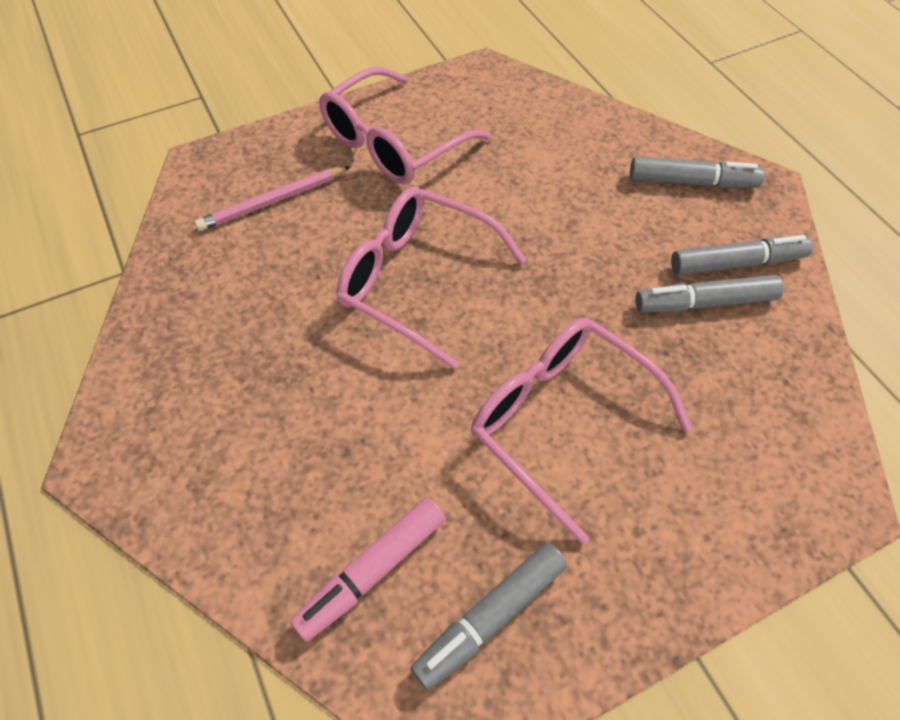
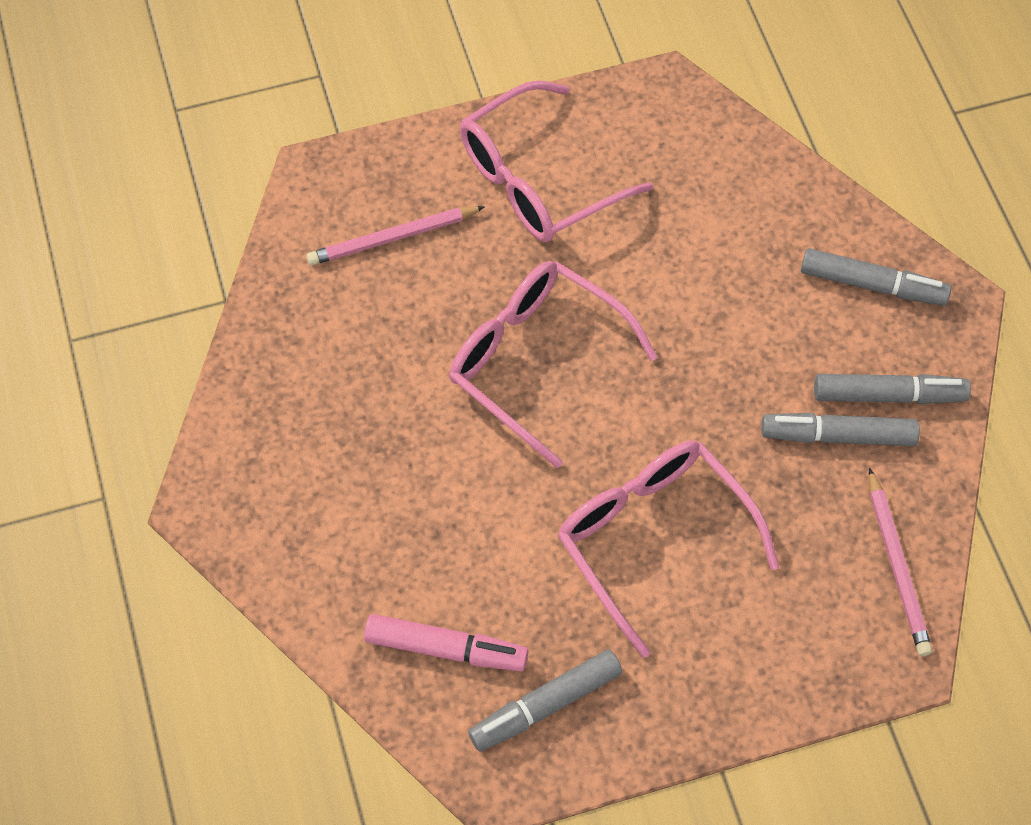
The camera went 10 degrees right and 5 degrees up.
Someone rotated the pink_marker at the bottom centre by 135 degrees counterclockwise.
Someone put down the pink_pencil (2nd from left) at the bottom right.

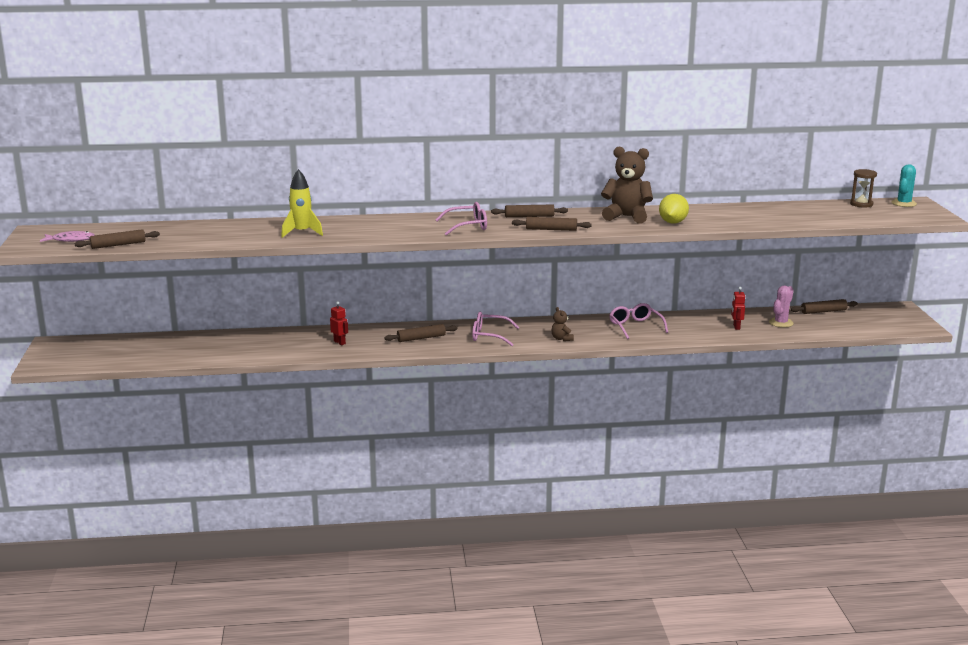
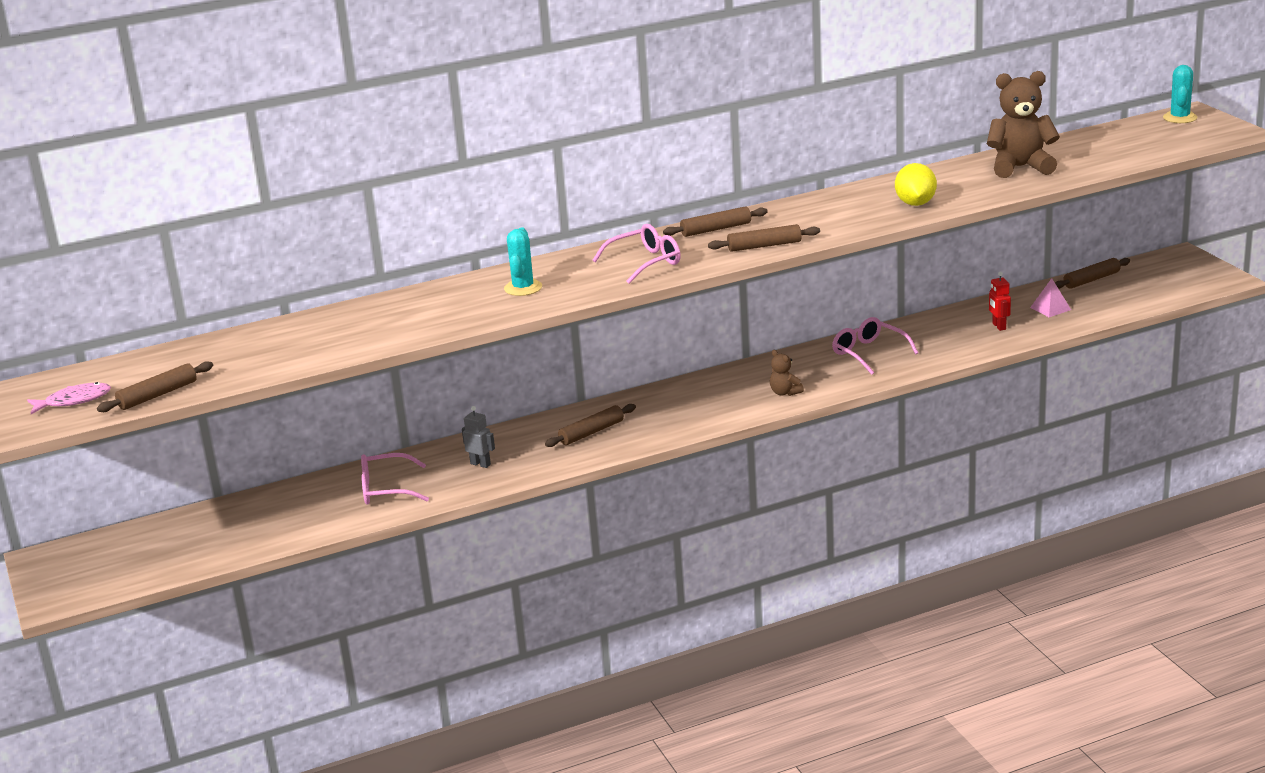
The camera went 15 degrees left and 5 degrees up.
Someone took away the yellow_rocket at the top left.
Someone repainted the red_robot (1st from left) at the centre, which became the grey_robot at the centre.
Someone carried the pink_glasses (2nd from left in the first image) from the centre to the middle left.
Someone carried the brown_teddy_bear (2nd from left) from the top centre to the top right.
Someone swapped the pink_cactus at the middle right for the pink_pyramid at the middle right.
Someone took away the brown_hourglass at the top right.
Someone put down the turquoise_cactus (1st from left) at the centre.

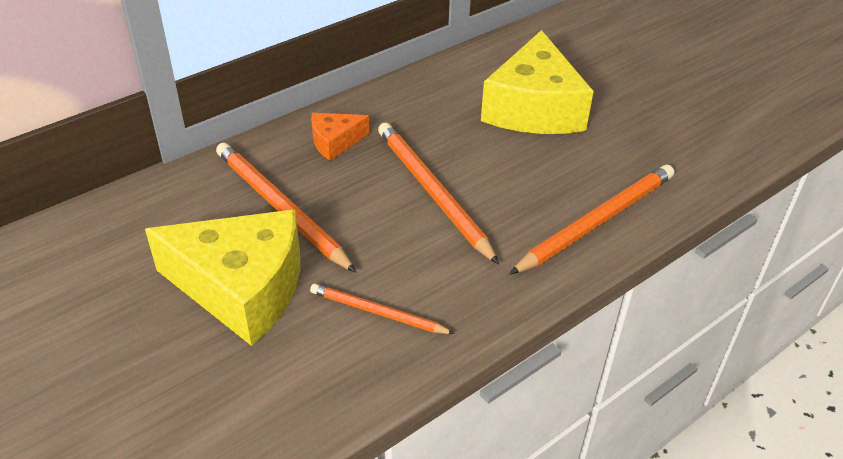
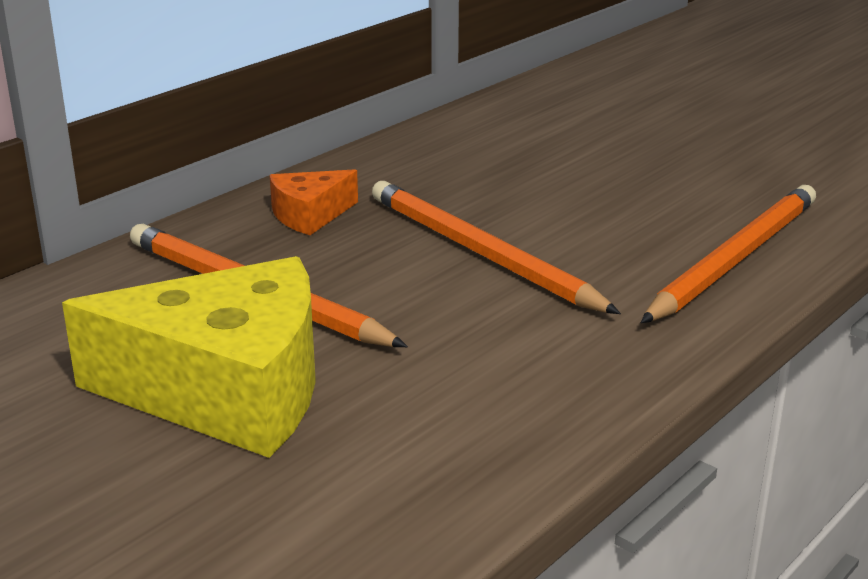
The camera went 10 degrees left and 15 degrees down.
Someone took away the orange_pencil (2nd from left) at the bottom centre.
Someone took away the yellow_cheese (2nd from left) at the top centre.

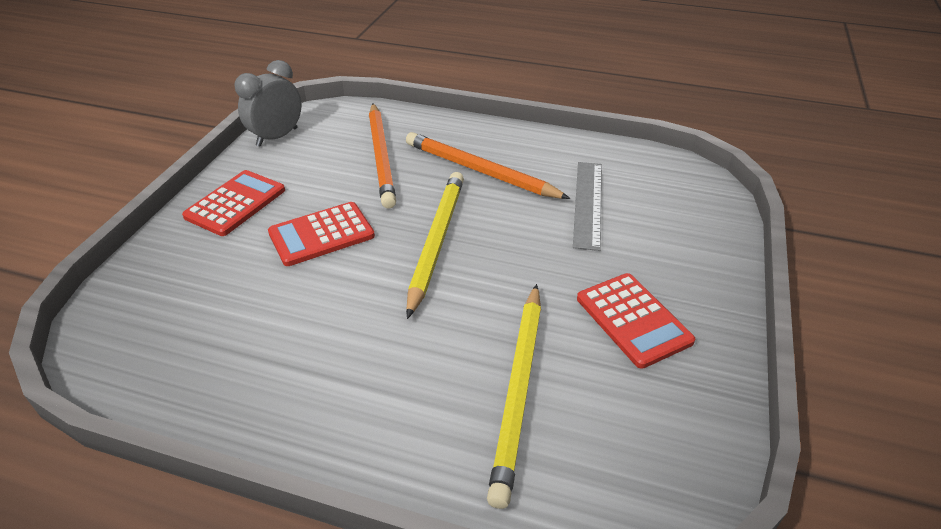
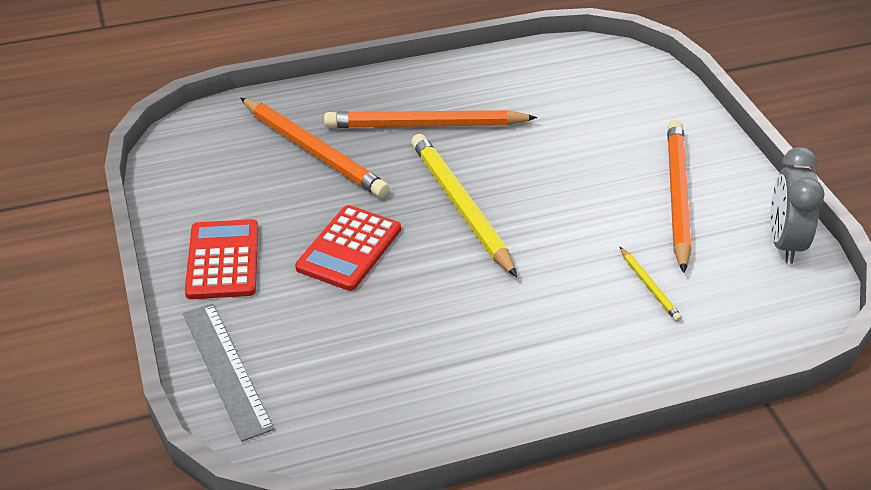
The camera went 35 degrees left and 0 degrees up.
Someone carried the grey_clock from the top left to the middle right.
Someone scaled the yellow_pencil (2nd from left) at the bottom centre by 0.46.
Someone carried the grey_ruler from the centre to the bottom left.
Someone swapped the red_calculator (3rd from left) at the middle right for the orange_pencil (3rd from left) at the middle right.

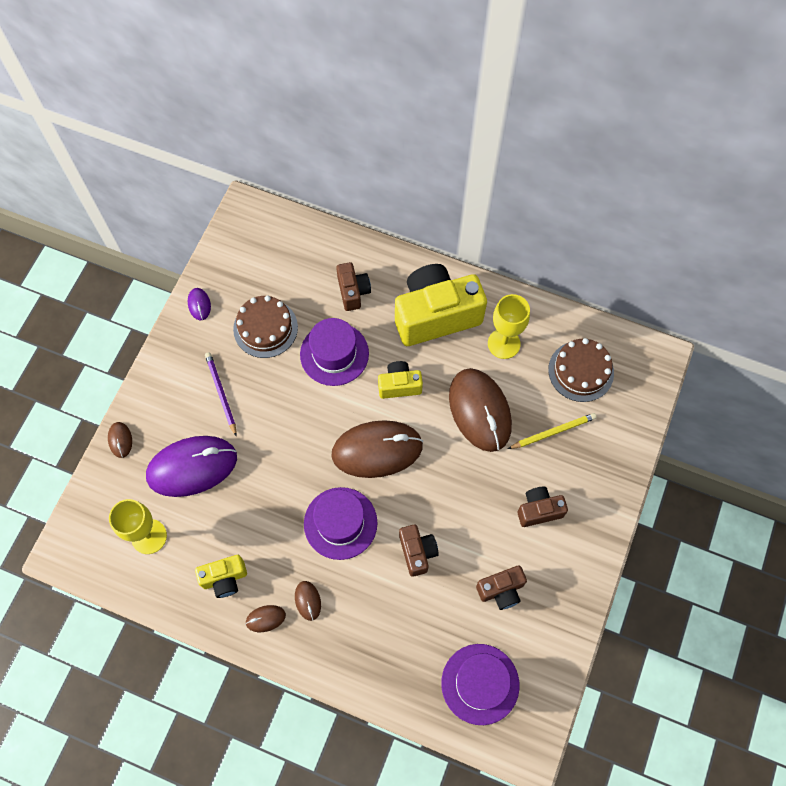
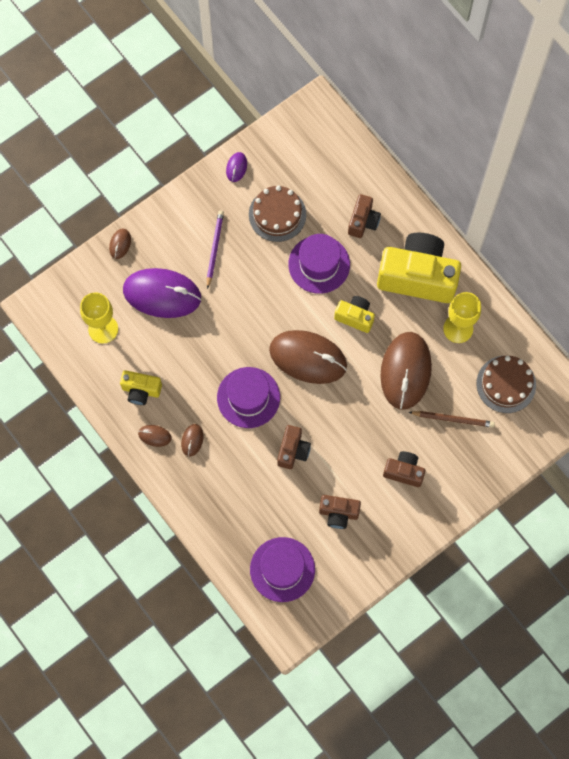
The camera went 30 degrees right and 5 degrees up.
Someone repainted the yellow_pencil at the middle right, which became the brown_pencil at the middle right.

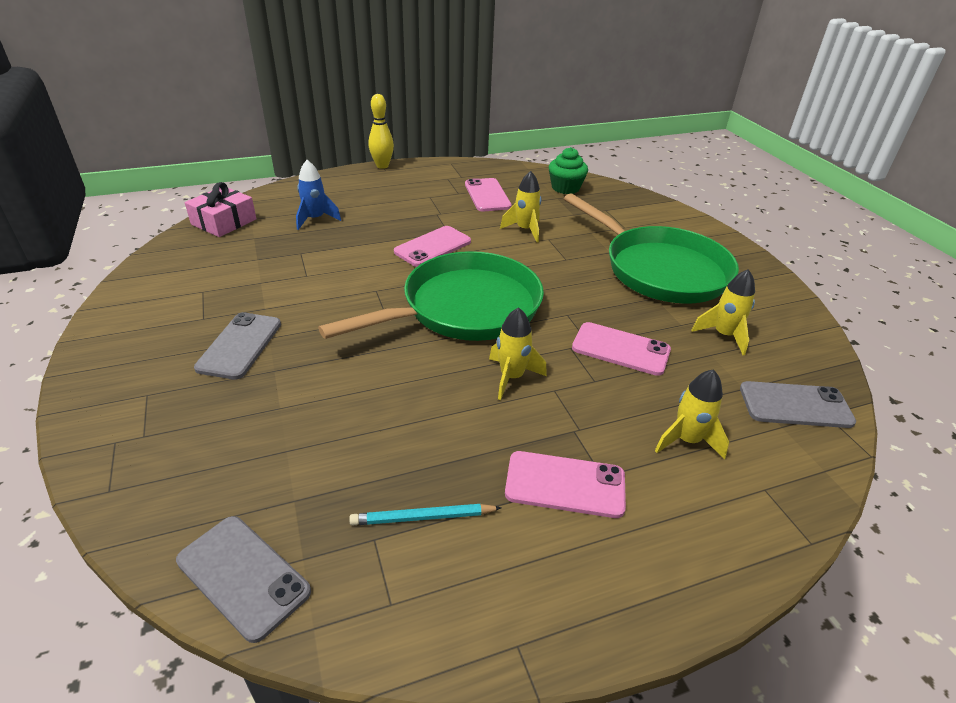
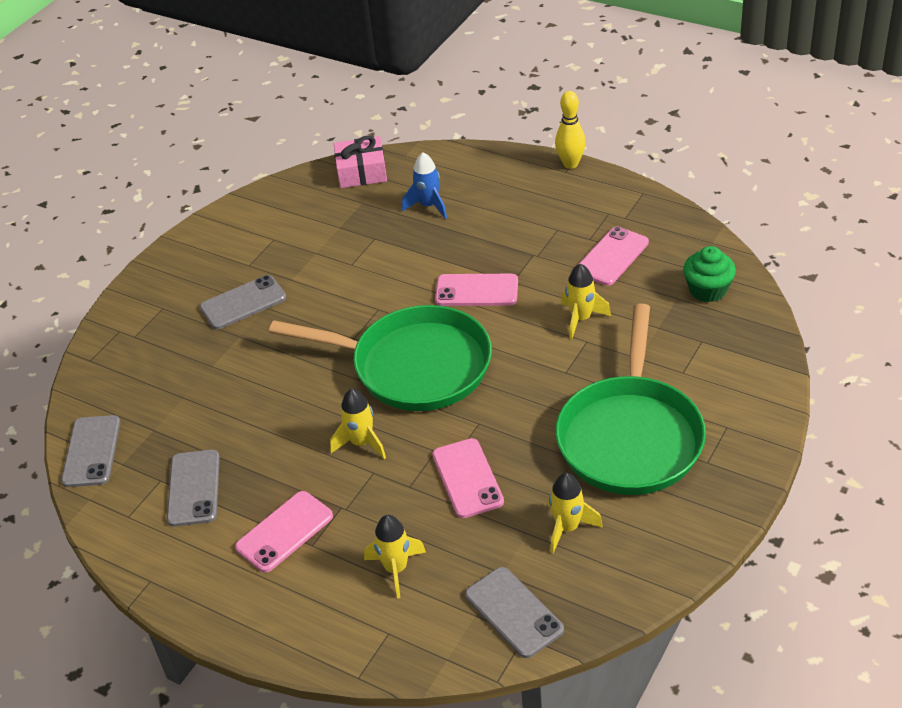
The camera went 55 degrees right and 5 degrees up.
Someone swapped the turquoise_pencil at the bottom centre for the grey_phone (2nd from left) at the bottom left.
Someone rotated the pink_phone (3rd from left in the first image) at the bottom centre by 75 degrees clockwise.

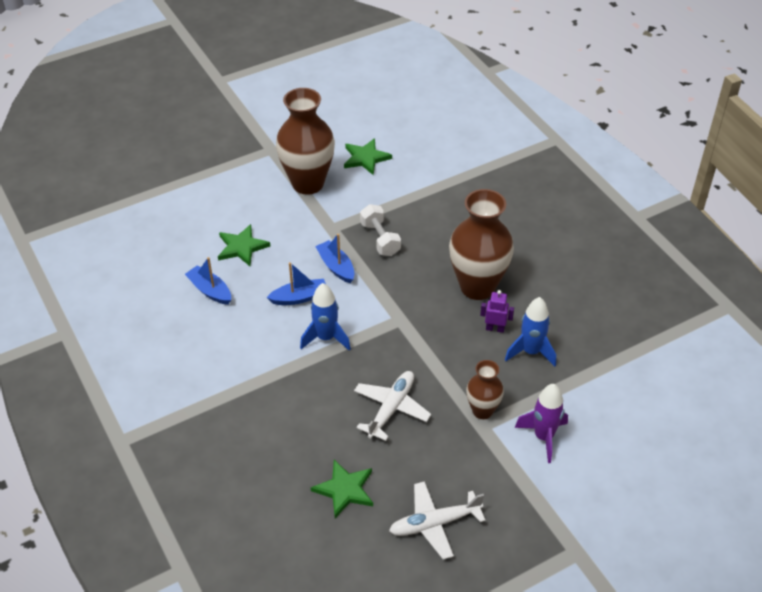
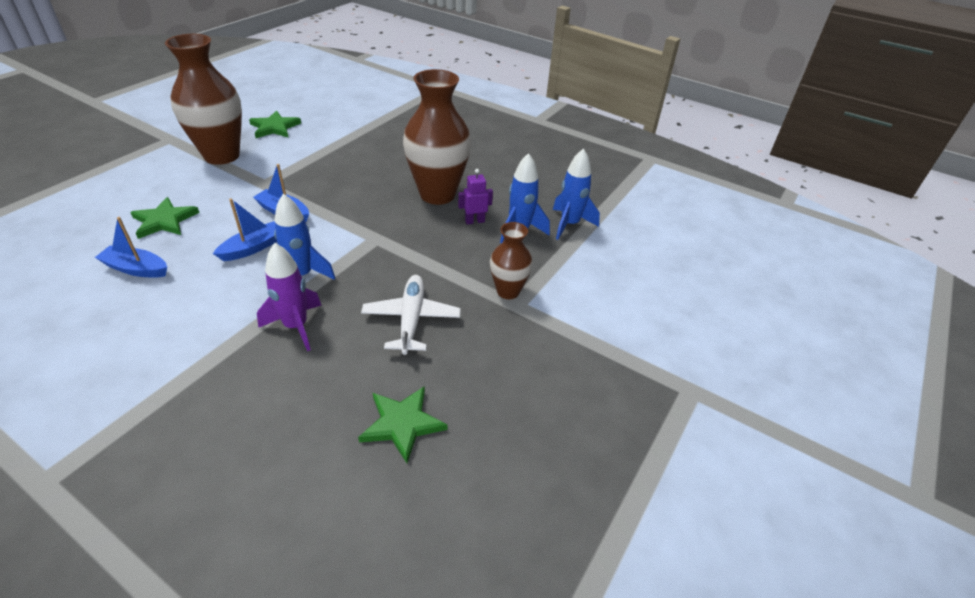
The camera went 30 degrees left and 5 degrees down.
Someone took away the white_dumbbell at the centre.
Someone took away the white_plane (2nd from left) at the bottom centre.
Someone carried the purple_rocket from the bottom right to the middle left.
Someone put down the blue_rocket (3rd from left) at the top centre.

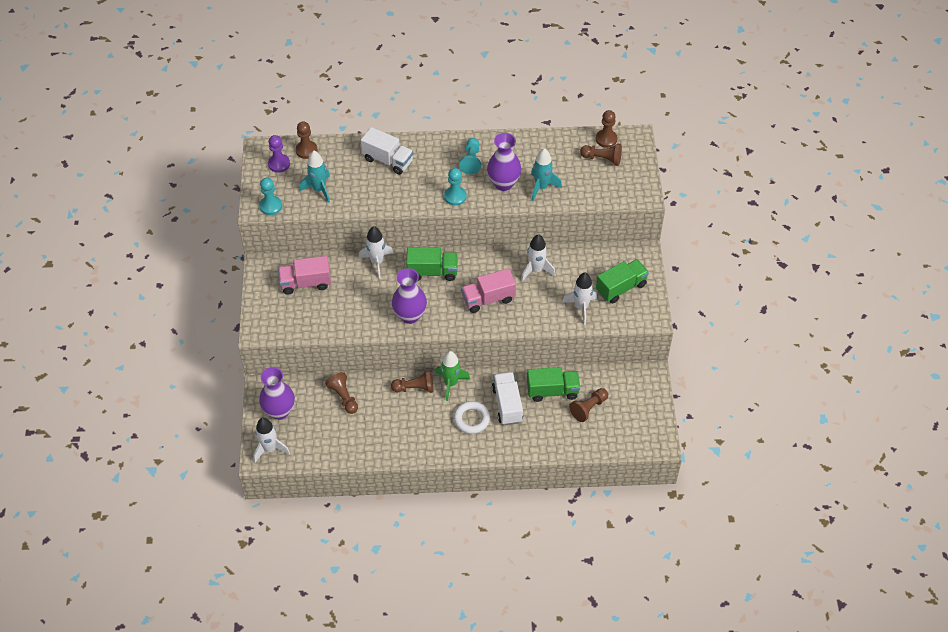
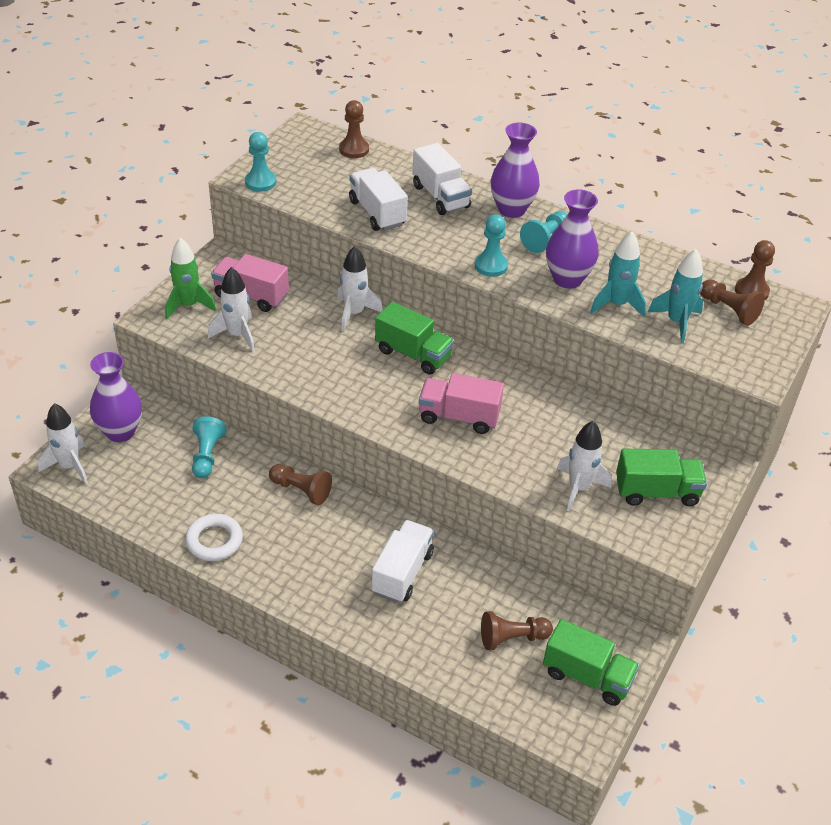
The camera went 30 degrees right and 10 degrees down.
Someone took away the purple_pawn at the top left.
Someone carried the turquoise_rocket (1st from left in the first image) from the top left to the middle right.
Someone repainted the brown_pawn (2nd from left) at the centre, which became the turquoise_pawn (1st from left) at the middle left.
Someone carried the purple_vase (2nd from left) from the centre to the top centre.
Someone carried the green_rocket from the centre to the middle left.
Someone carried the white_ring from the centre to the middle left.
Someone carried the white_rocket (3rd from left in the first image) from the centre to the middle left.
Someone carried the green_truck (2nd from left) from the centre to the bottom right.
Someone put down the white_truck (1st from left) at the top centre.

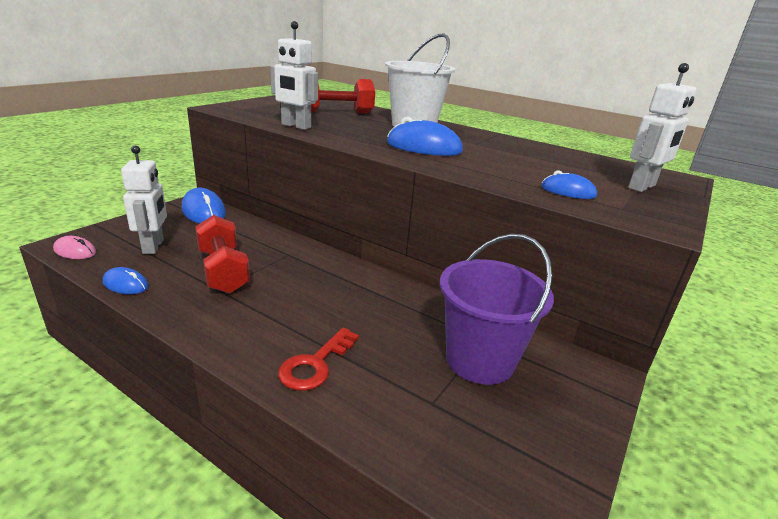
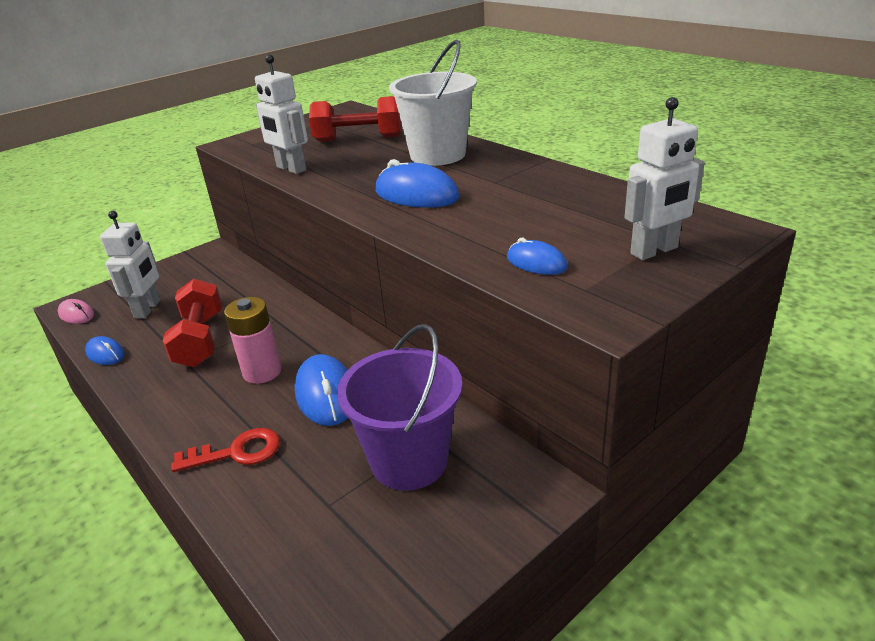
The camera went 20 degrees right and 5 degrees up.
Someone carried the blue_mouse (2nd from left) from the middle left to the centre.
Someone rotated the red_key at the bottom centre by 150 degrees counterclockwise.
Someone put down the pink_battery at the middle left.

